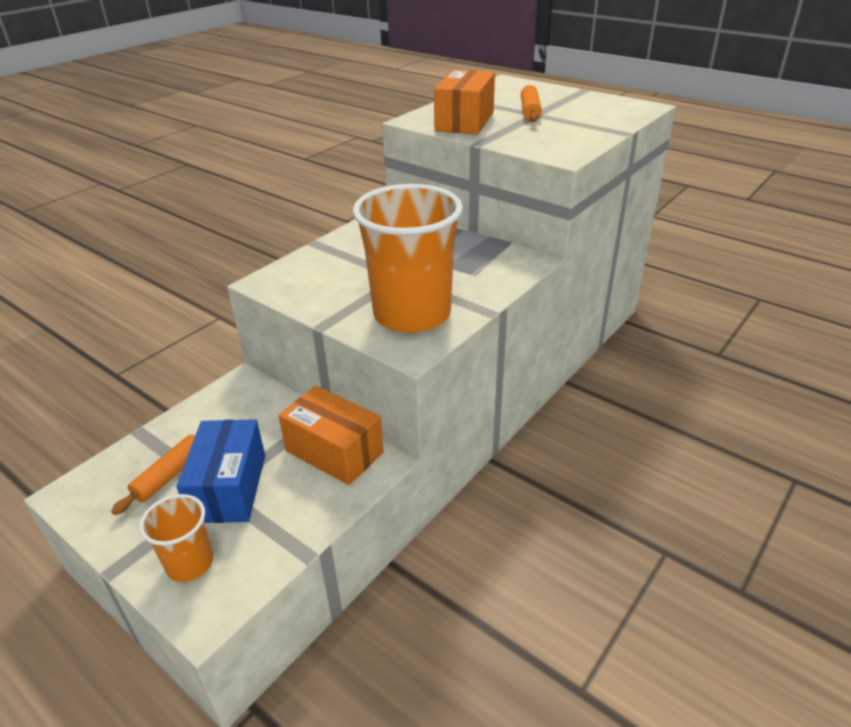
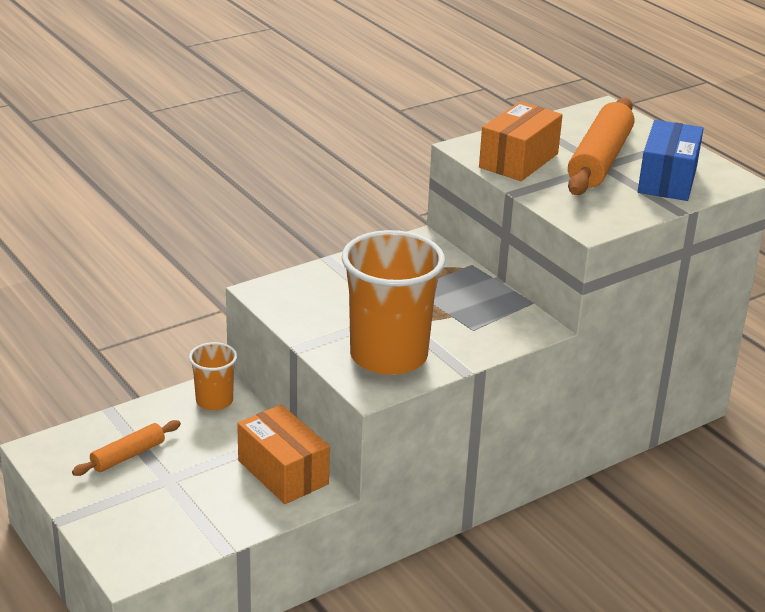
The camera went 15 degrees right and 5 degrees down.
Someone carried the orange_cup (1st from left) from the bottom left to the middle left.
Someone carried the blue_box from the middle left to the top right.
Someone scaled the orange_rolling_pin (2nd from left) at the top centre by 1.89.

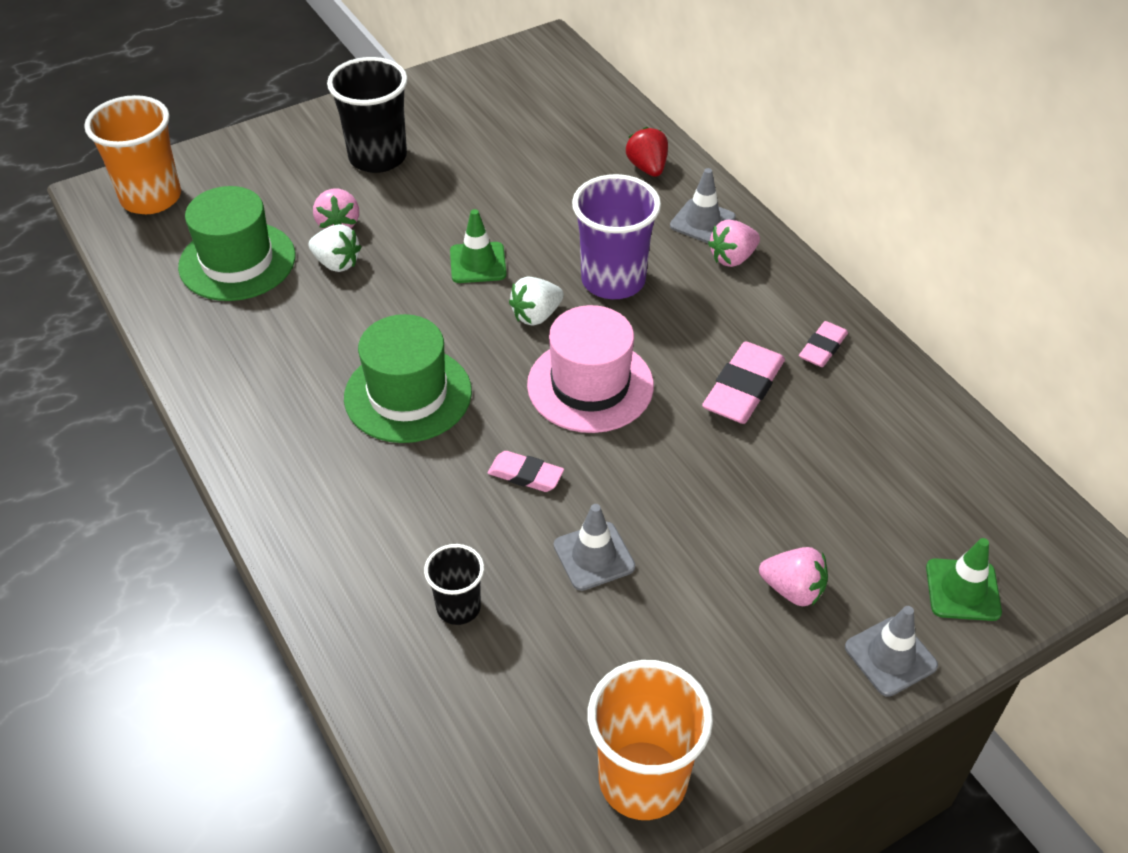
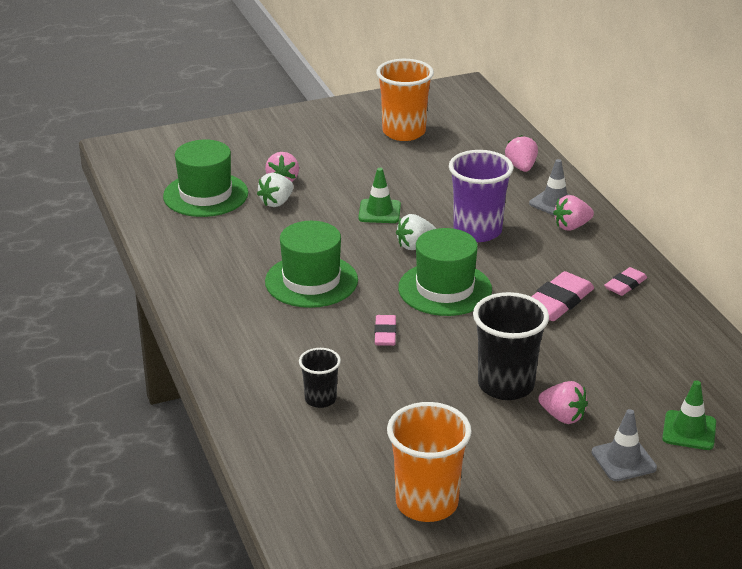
The camera went 10 degrees right and 15 degrees down.
Someone carried the orange_cup (1st from left) from the top left to the top centre.
Someone rotated the white_strawberry (1st from left) at the top left by 90 degrees clockwise.
Someone carried the black_cup (1st from left in the first image) from the top left to the middle right.
Someone rotated the pink_eraser (1st from left) at the centre by 60 degrees clockwise.
Someone repainted the pink_hat at the centre, which became the green_hat (3rd from left) at the centre.
Someone took away the grey_traffic_cone (1st from left) at the centre.
Someone repainted the red_strawberry at the top centre, which became the pink_strawberry (2nd from left) at the top right.

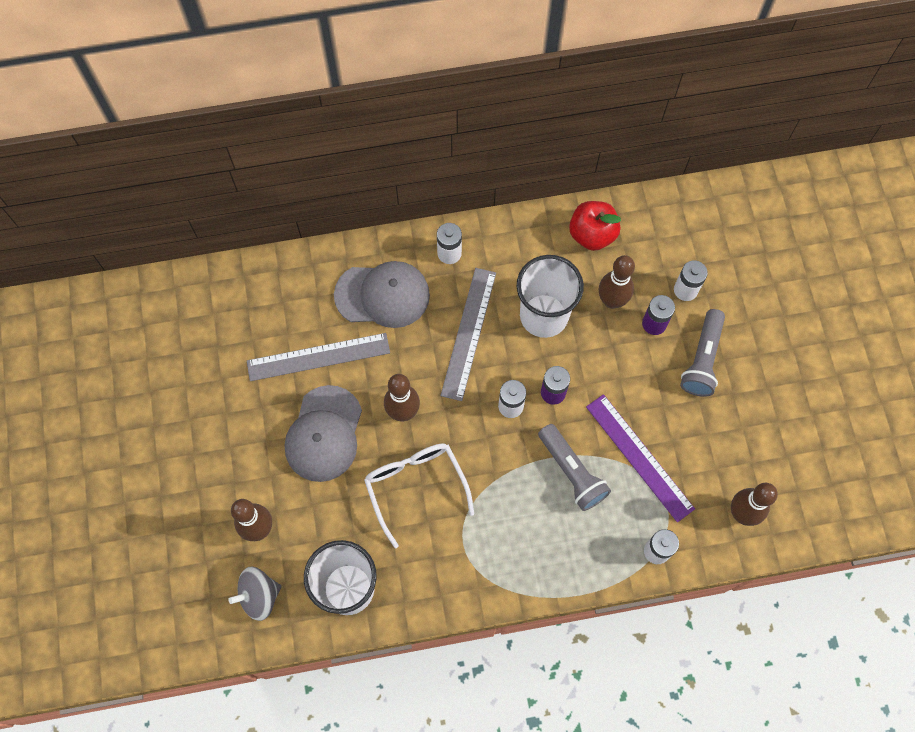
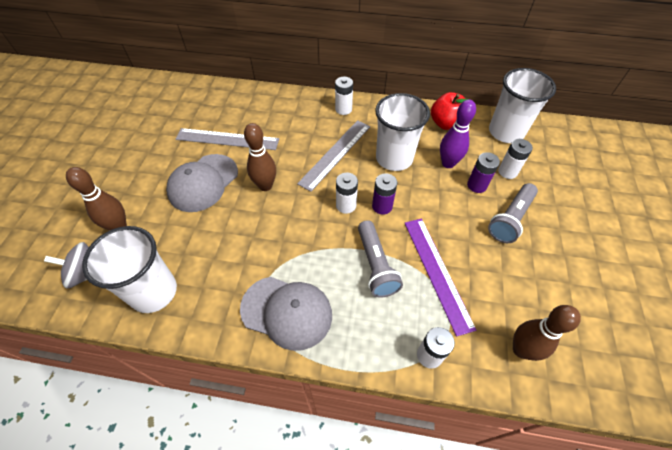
The camera went 20 degrees right and 15 degrees down.
Someone carried the grey_cap (2nd from left) from the centre to the bottom centre.
Someone took away the white_glasses at the bottom centre.
Someone repainted the brown_bowling_pin (3rd from left) at the middle right, which became the purple_bowling_pin at the top right.
Someone put down the white_cup (3rd from left) at the top right.

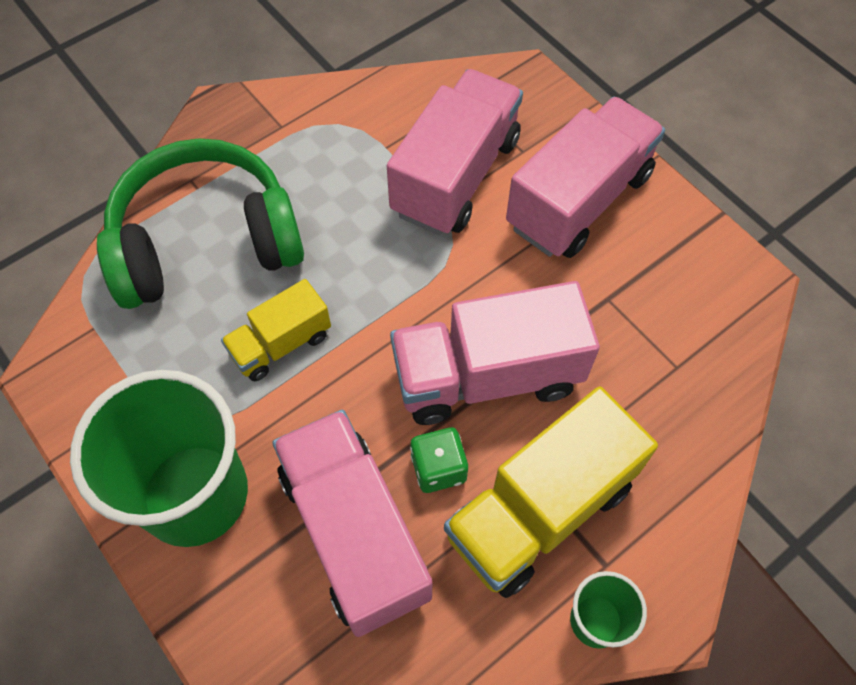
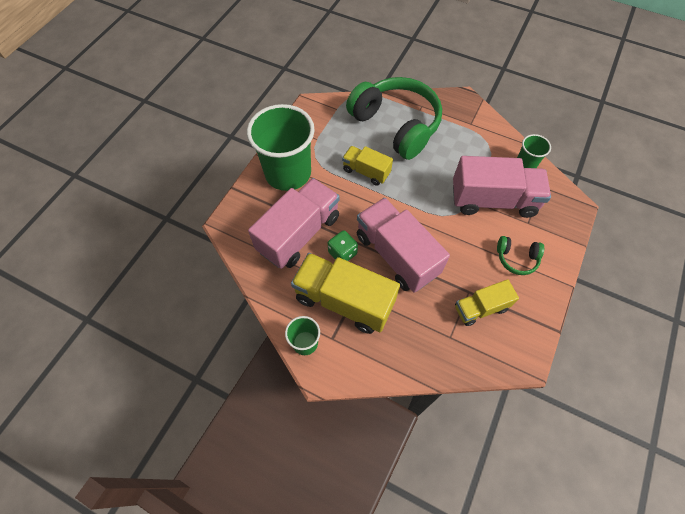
The camera went 65 degrees right and 0 degrees up.
Someone swapped the pink_truck (4th from left) at the top right for the green_headphones (2nd from left) at the middle right.
Someone put down the yellow_truck (3rd from left) at the middle right.
Someone put down the green_cup (3rd from left) at the top right.

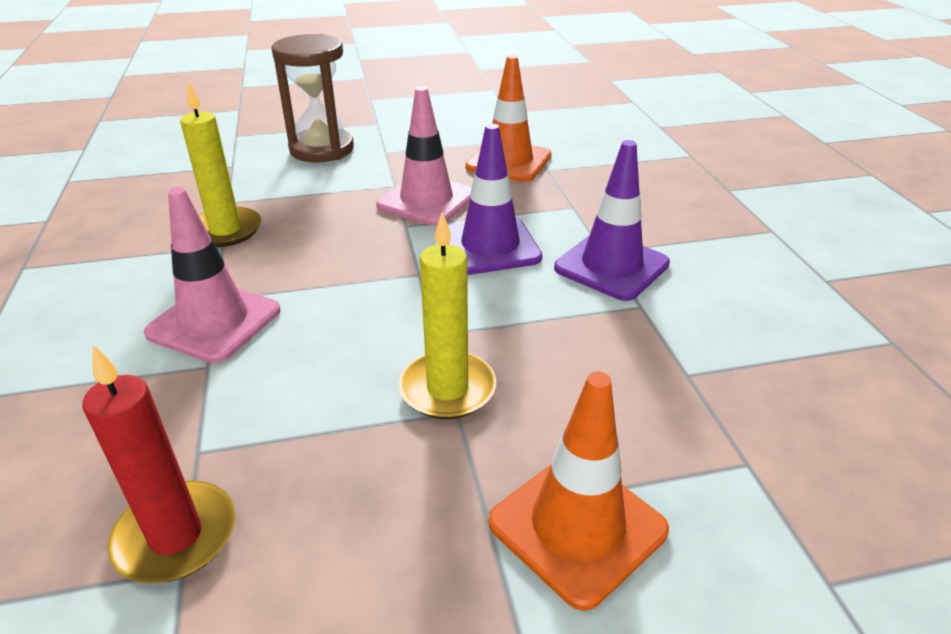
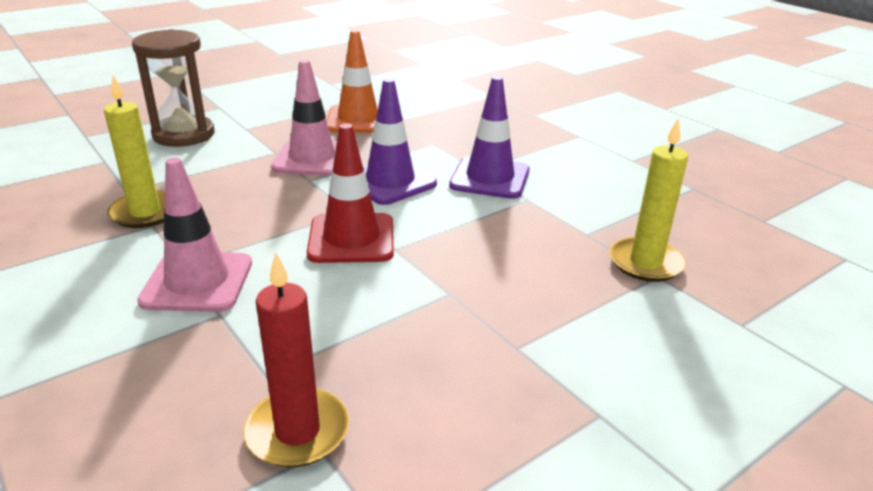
The camera went 25 degrees left and 5 degrees down.
Someone carried the yellow_candle (2nd from left) from the centre to the middle right.
Someone took away the orange_traffic_cone (2nd from left) at the bottom centre.
Someone put down the red_traffic_cone at the centre.

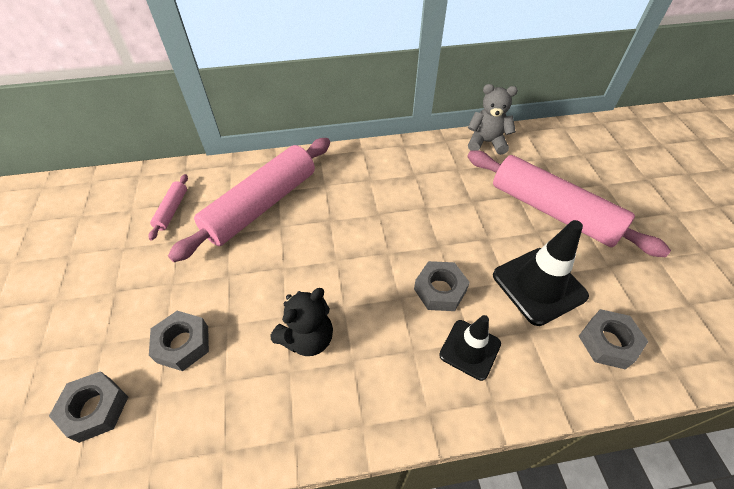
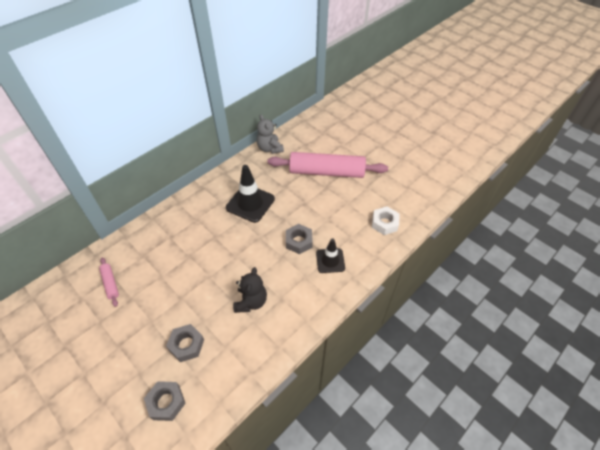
The camera went 35 degrees left and 0 degrees up.
Someone took away the pink_rolling_pin (2nd from left) at the centre.
Someone rotated the grey_teddy_bear at the top right by 90 degrees counterclockwise.
Someone carried the black_traffic_cone (2nd from left in the first image) from the middle right to the centre.
Someone repainted the grey_nut (4th from left) at the bottom right, which became the white_nut at the centre.

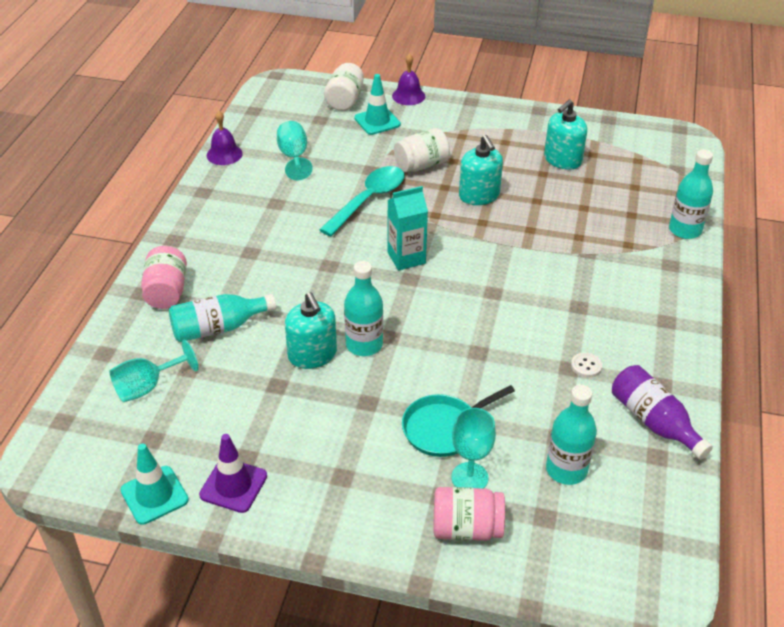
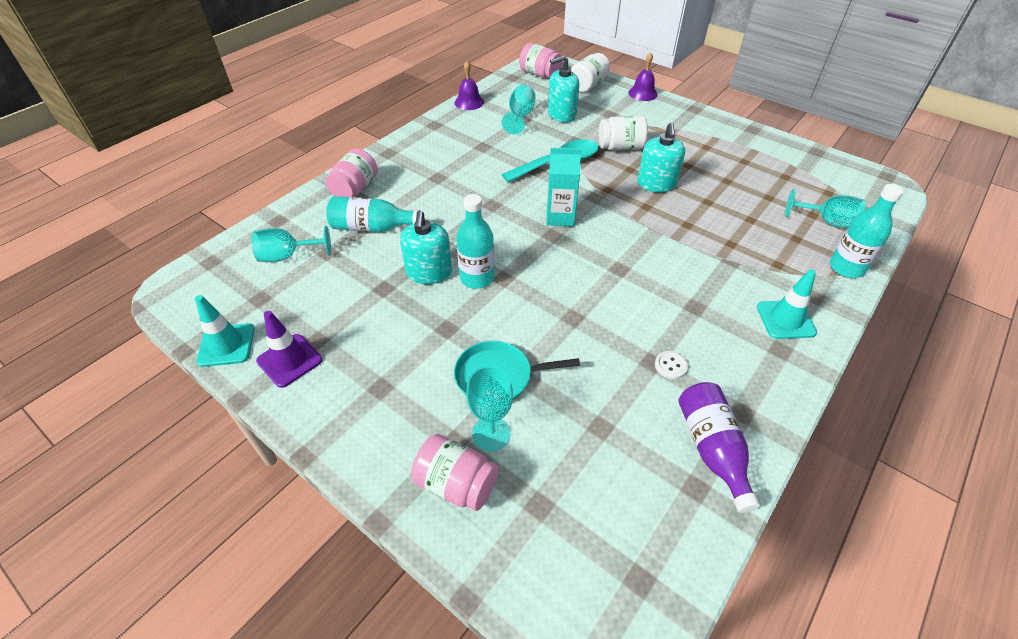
The camera went 25 degrees right and 5 degrees up.
Someone carried the turquoise_traffic_cone (2nd from left) from the top centre to the middle right.
Someone carried the turquoise_soap_dispenser (3rd from left in the first image) from the top right to the top centre.
Someone took away the turquoise_bottle (3rd from left) at the bottom right.
Someone put down the pink_jar (3rd from left) at the top centre.
Someone put down the turquoise_goblet (4th from left) at the top right.

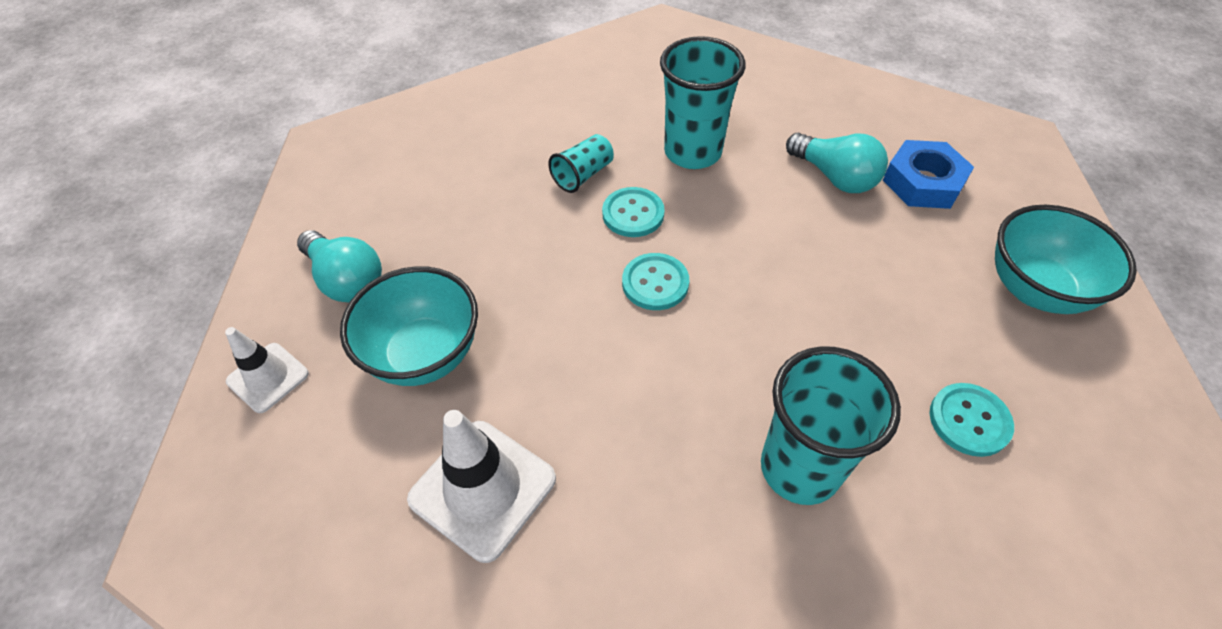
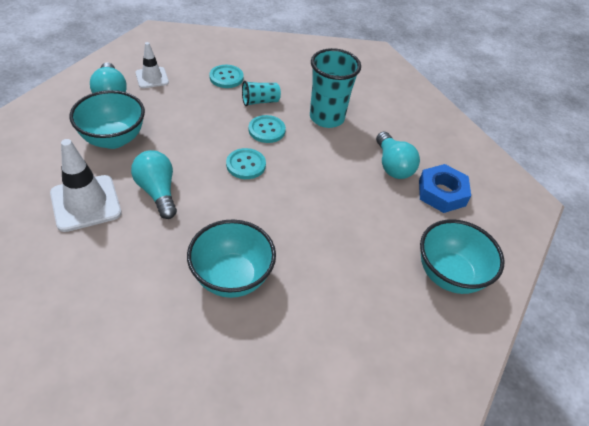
The camera went 25 degrees right and 5 degrees down.
Someone carried the white_traffic_cone (1st from left in the first image) from the middle left to the top left.
Someone swapped the turquoise_cup (3rd from left) at the bottom right for the turquoise_bowl (2nd from left) at the centre.
Someone carried the turquoise_button (3rd from left in the first image) from the bottom right to the top centre.
Someone put down the turquoise_light_bulb (2nd from left) at the middle left.

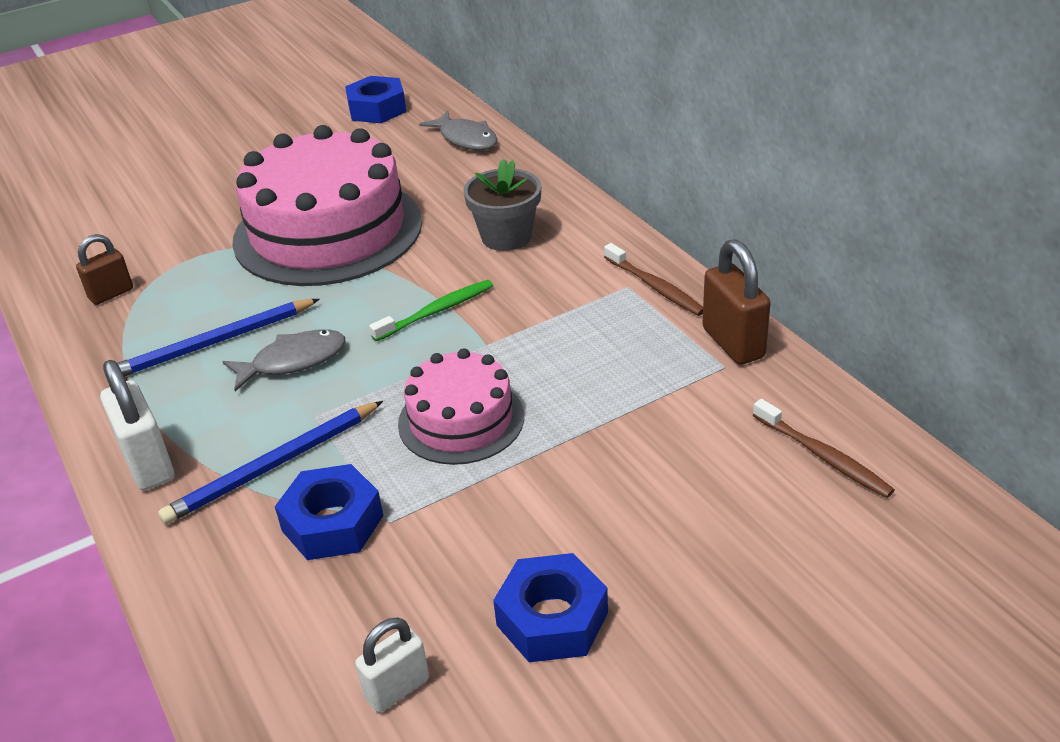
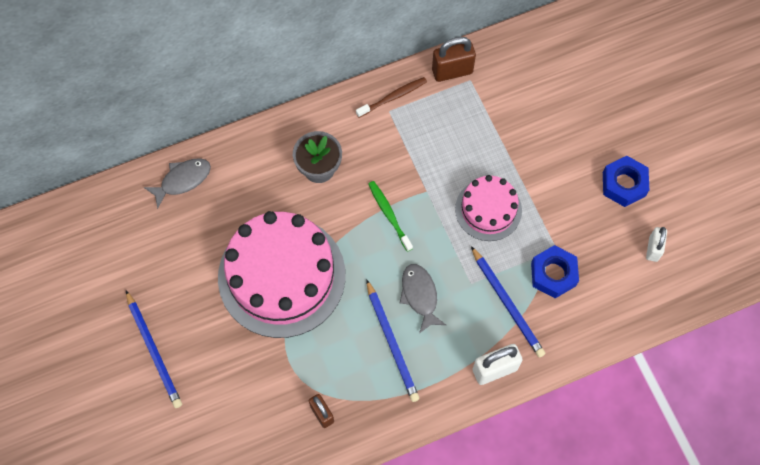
The camera went 85 degrees left and 30 degrees up.
Someone took away the blue_nut (2nd from left) at the top centre.
Someone rotated the white_padlock (2nd from left) at the bottom centre by 45 degrees clockwise.
Someone took away the brown_toothbrush (2nd from left) at the middle right.
Someone put down the blue_pencil (1st from left) at the bottom left.

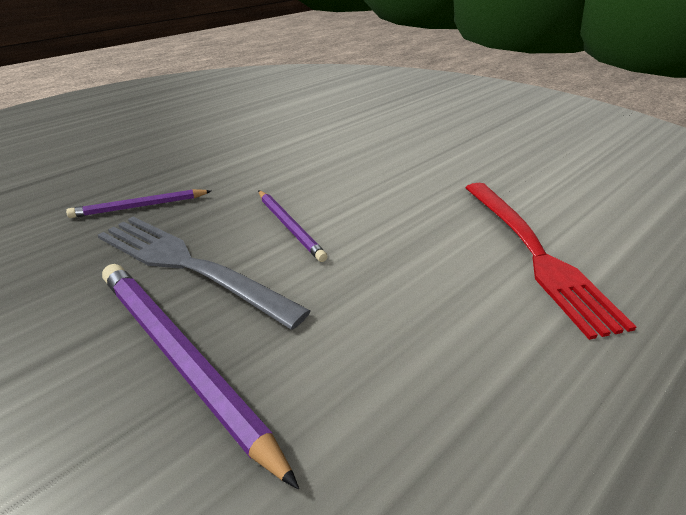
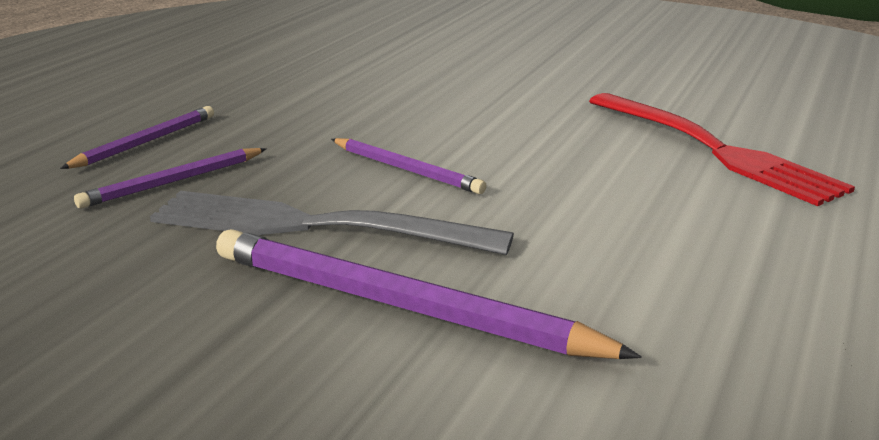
The camera went 20 degrees left and 10 degrees down.
Someone put down the purple_pencil (1st from left) at the top left.

